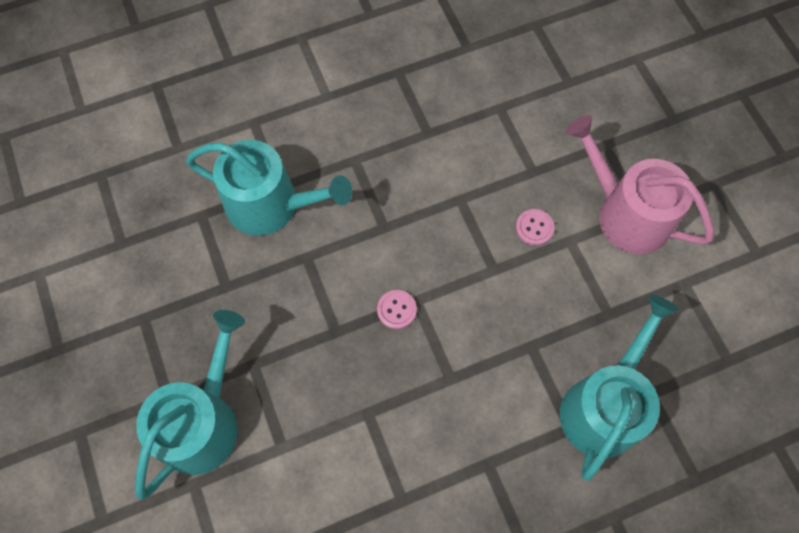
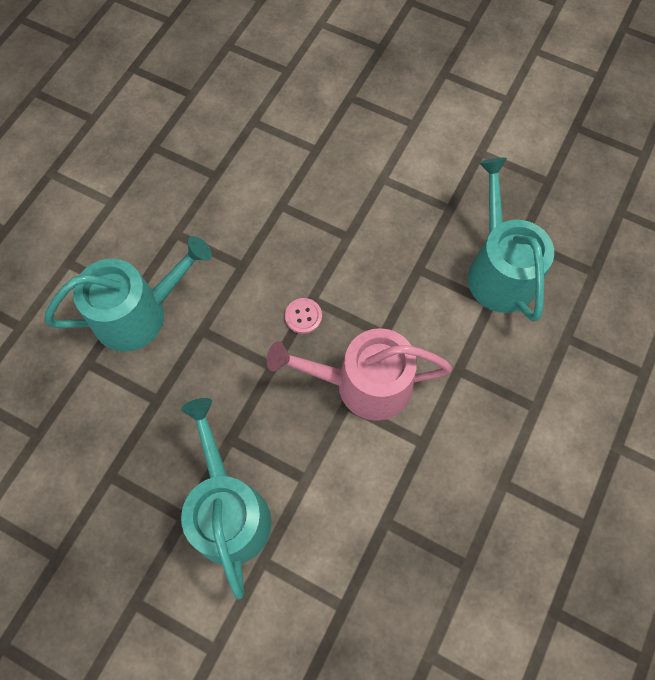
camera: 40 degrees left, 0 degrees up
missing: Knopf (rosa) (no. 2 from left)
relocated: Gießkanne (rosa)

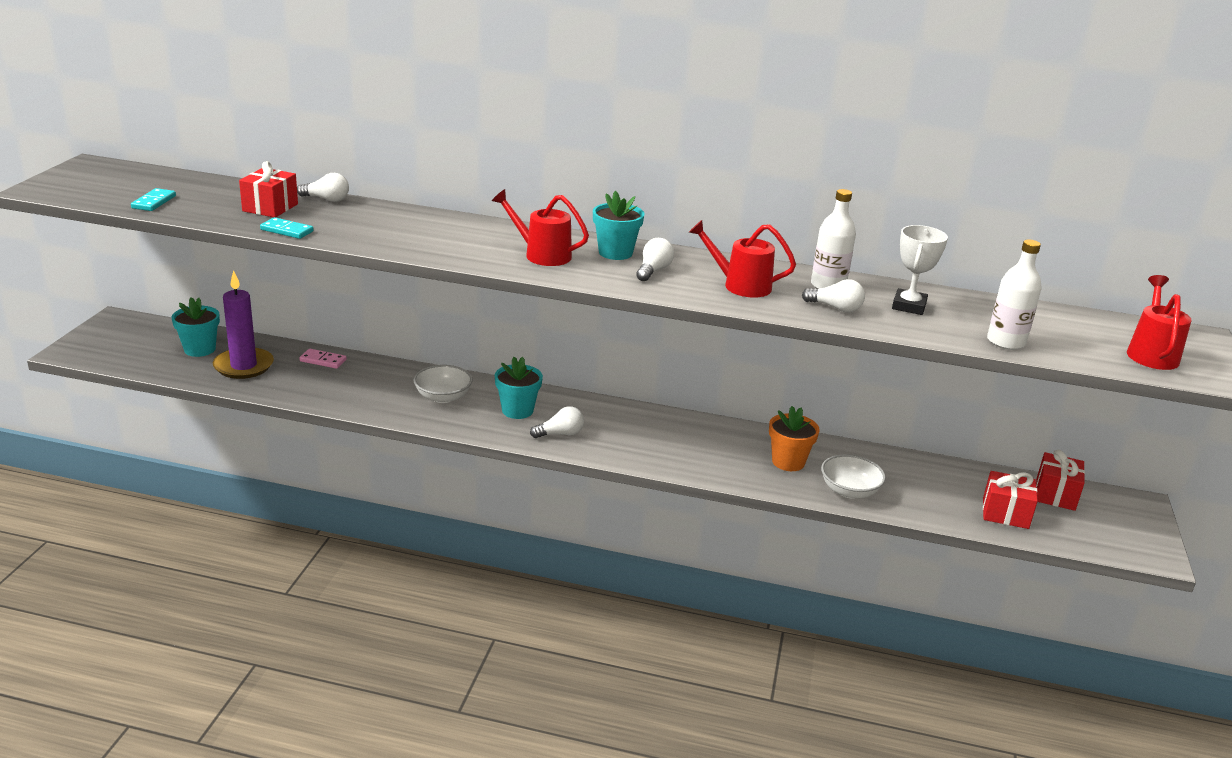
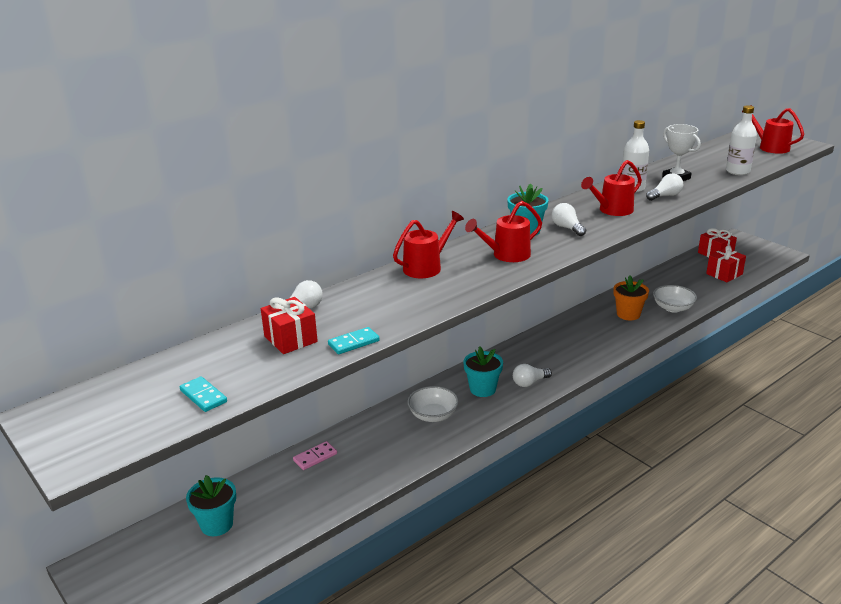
camera: 50 degrees left, 0 degrees up
missing: Kerze (lila)
appeared: Gießkanne (rot) (no. 1 from left)
spun: Glühbirne (weiß) (no. 2 from left) 135 degrees counterclockwise

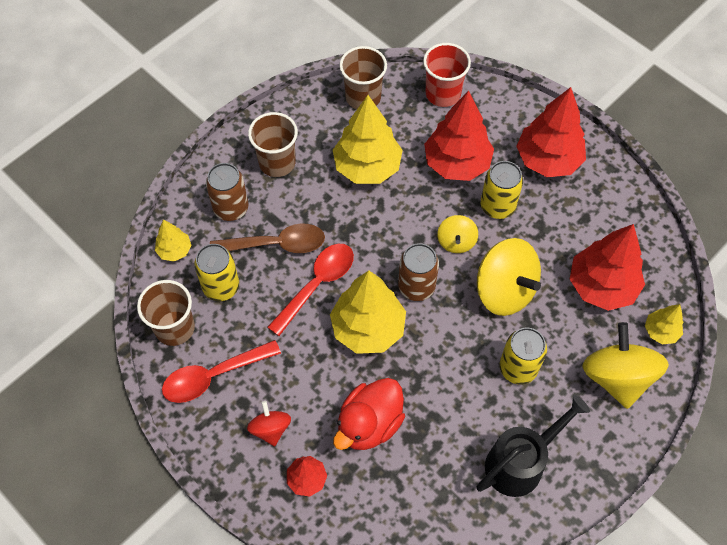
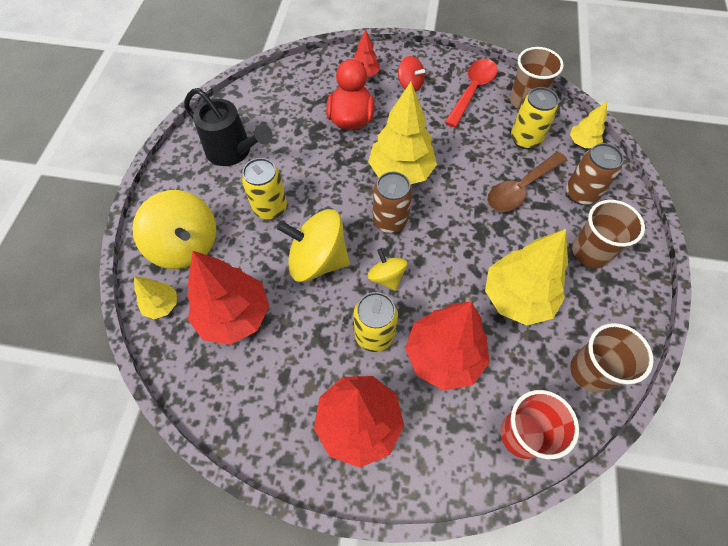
camera: 145 degrees right, 0 degrees up
missing: Löffel (rot) (no. 2 from left)
spun: Gießkanne (schwarz) 75 degrees counterclockwise

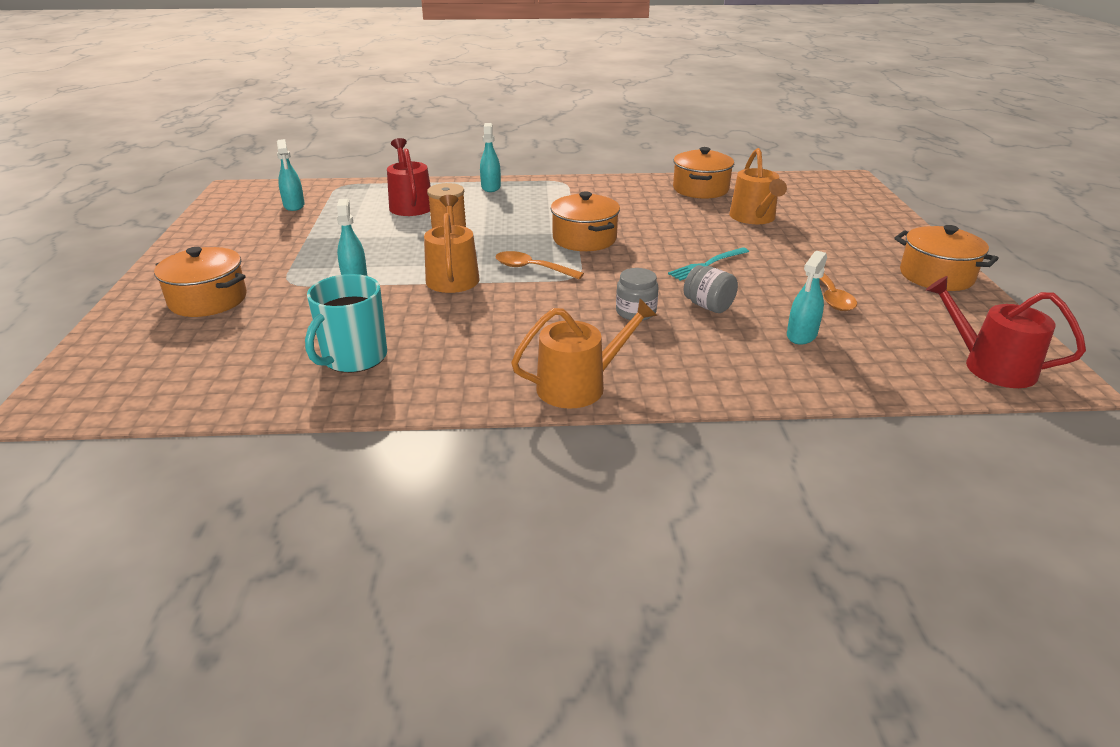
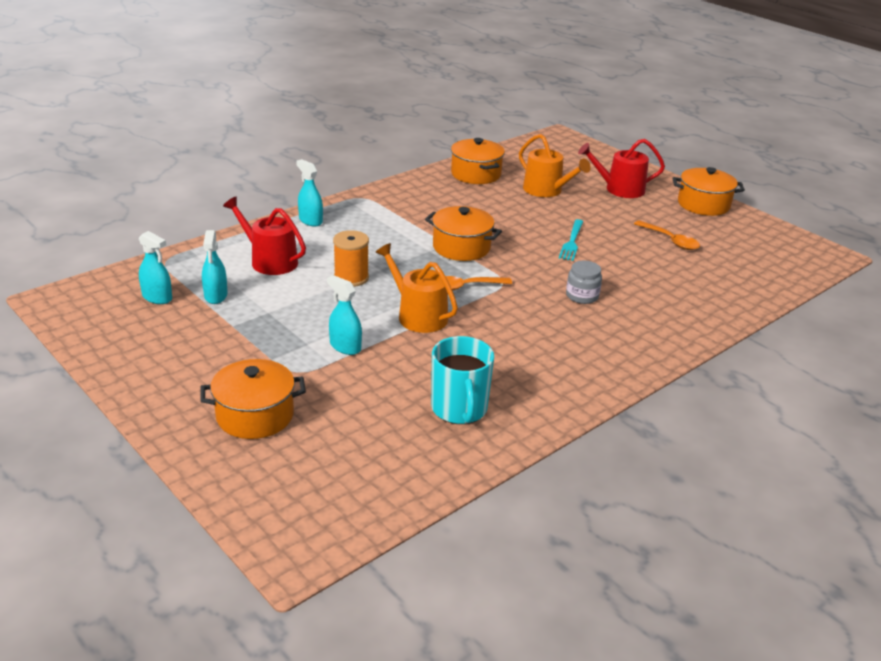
camera: 40 degrees left, 0 degrees up
missing: Einmachglas (grau) (no. 2 from left); Gießkanne (orange) (no. 2 from left)
relocated: Sprühflasche (türkis) (no. 4 from left in the first image) to Sprühflasche (türkis) (no. 2 from left); Gießkanne (rot) (no. 2 from left)

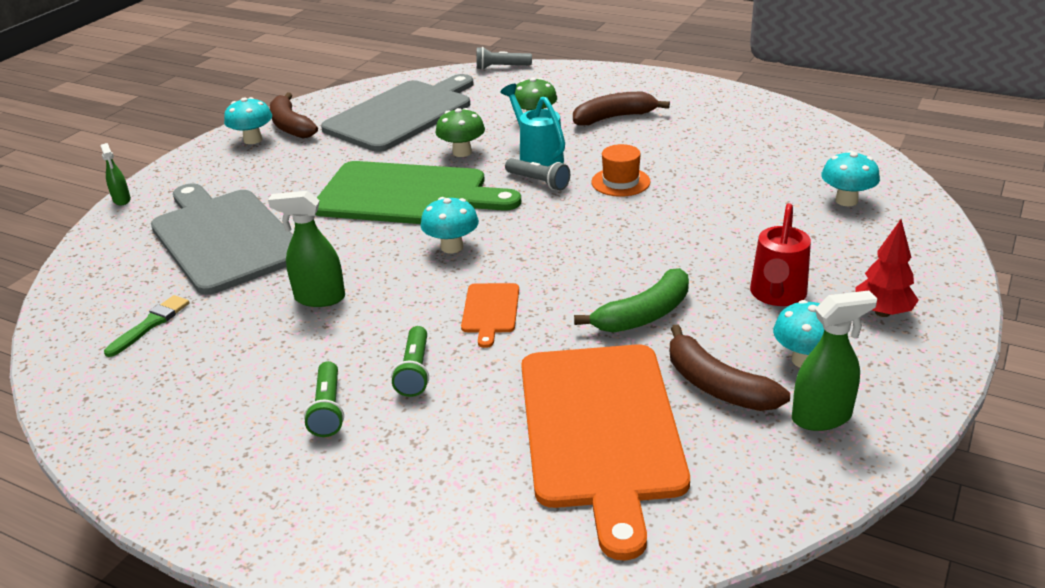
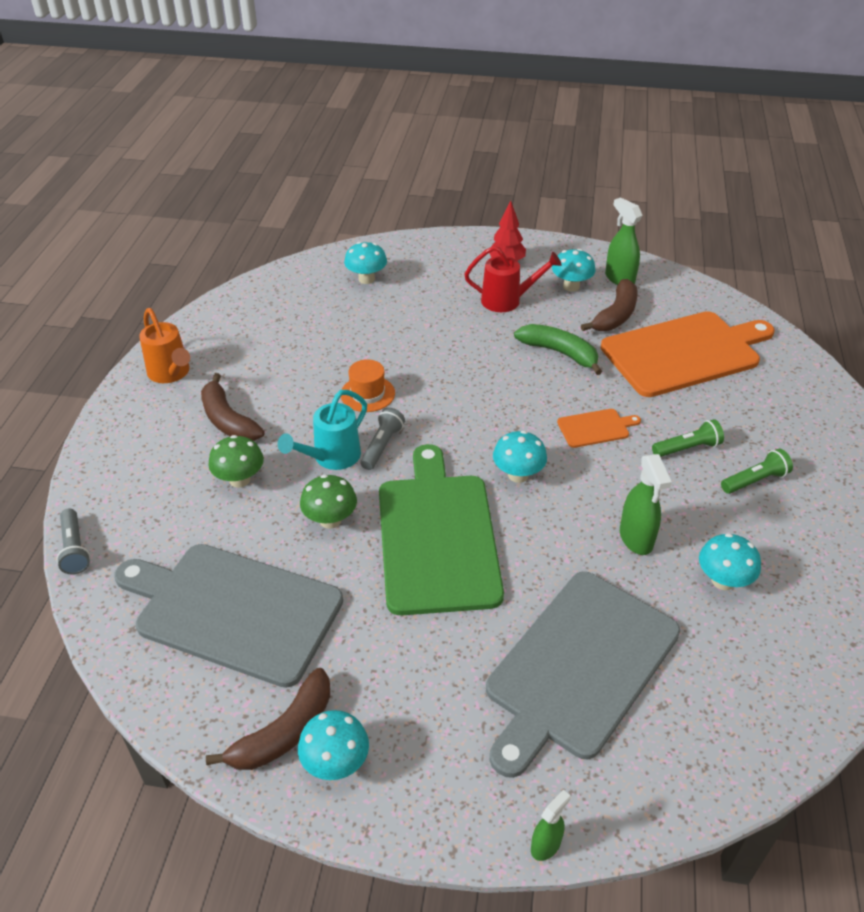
camera: 110 degrees left, 10 degrees up
missing: Pinsel (grün)
appeared: Gießkanne (orange); Pilz (türkis) (no. 5 from left)

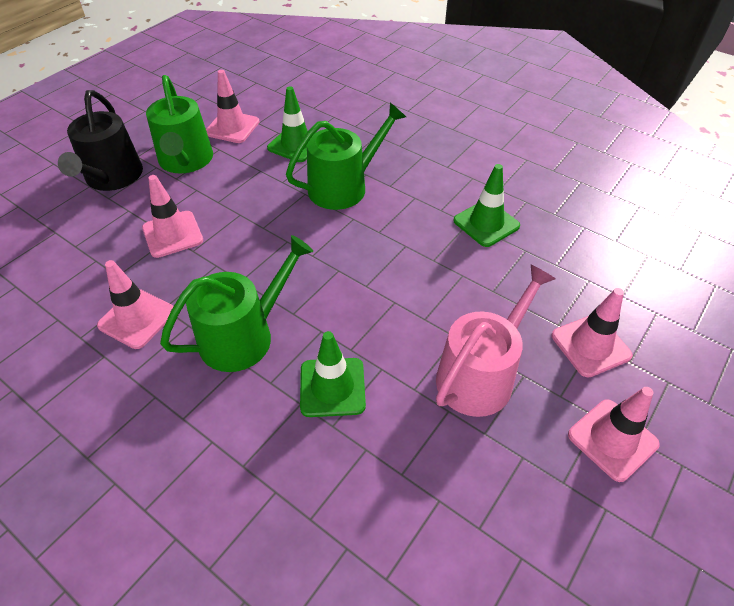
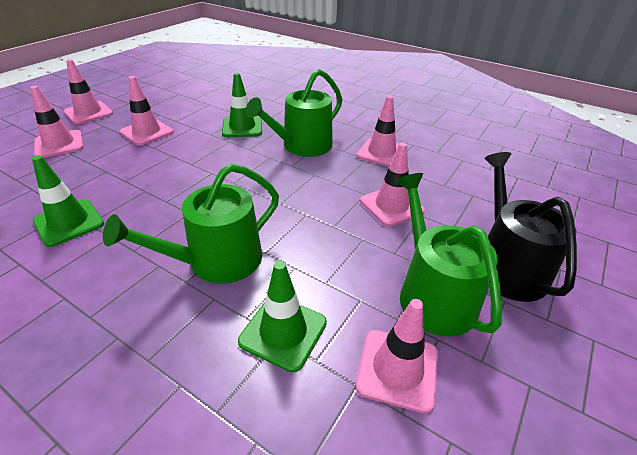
camera: 175 degrees right, 10 degrees down
exchanged: Gießkanne (rosa) to Leitkegel (rosa) (no. 3 from left)

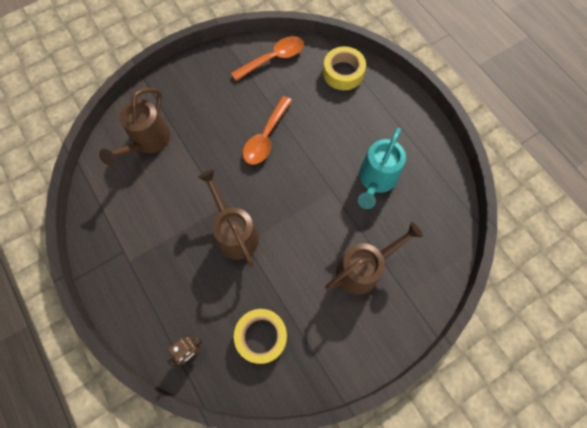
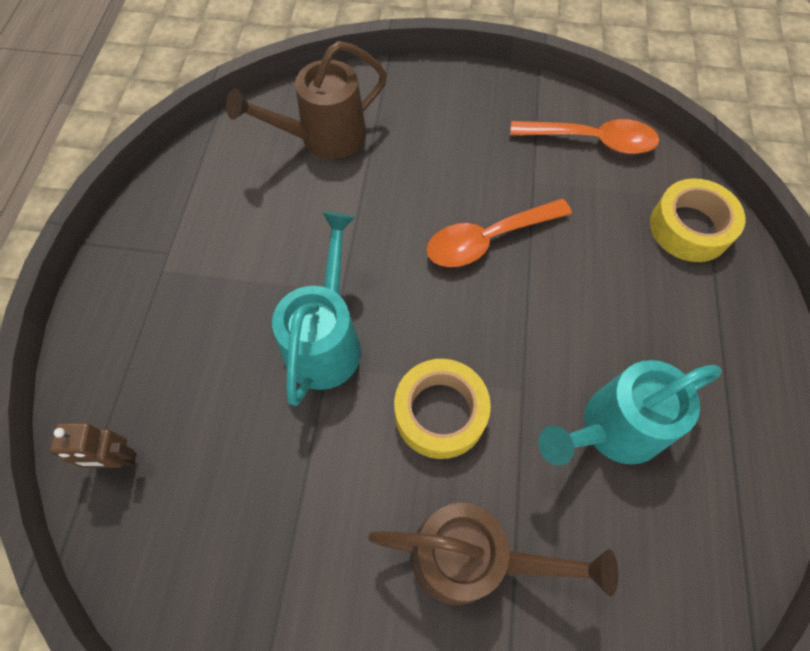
camera: 40 degrees right, 5 degrees down
relocated: Klebeband (gelb) (no. 1 from left)
colour: Gießkanne (braun) (no. 2 from left) to Gießkanne (türkis) (no. 1 from left)

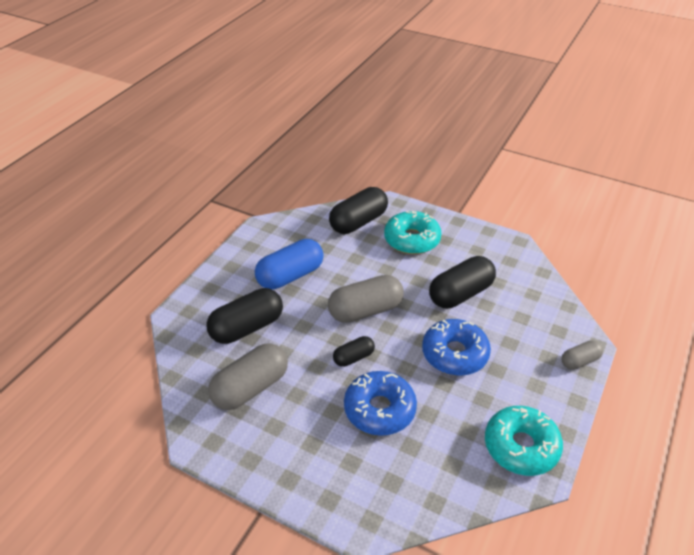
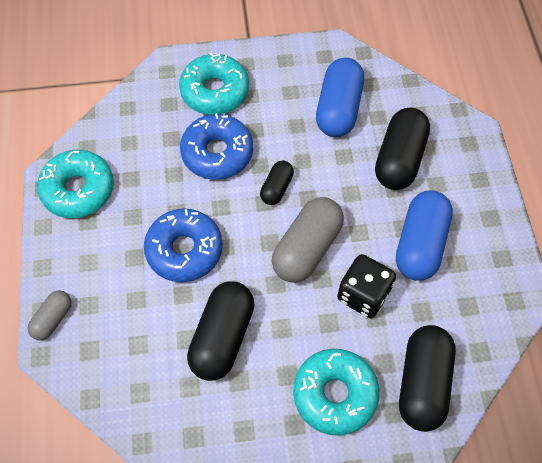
camera: 145 degrees right, 20 degrees up
appeared: Donut (türkis) (no. 2 from left); Spielwürfel (schwarz)
colour: Kapsel (grau) (no. 1 from left) to Kapsel (blau) (no. 1 from left)

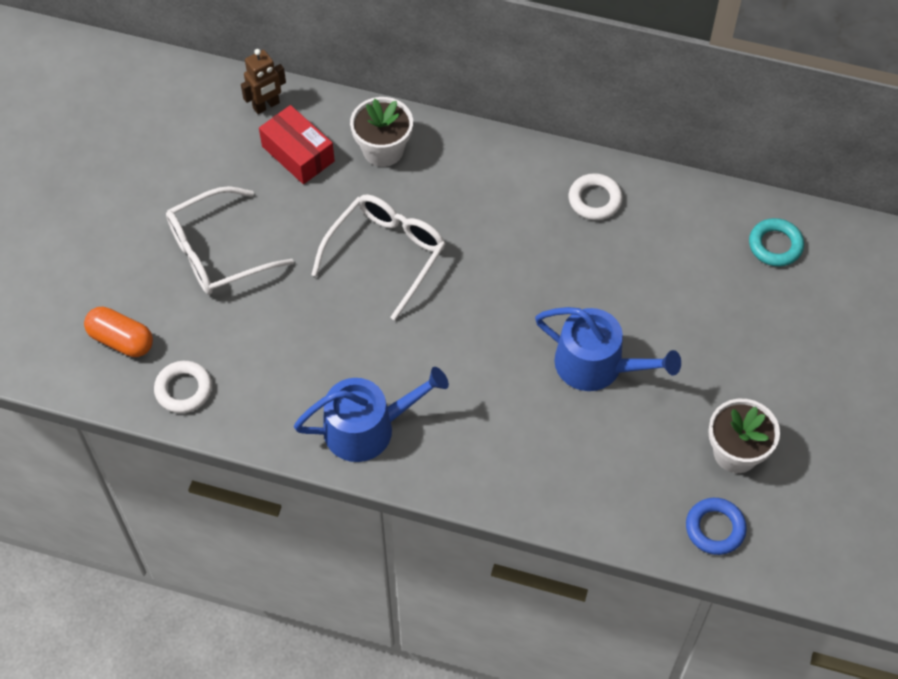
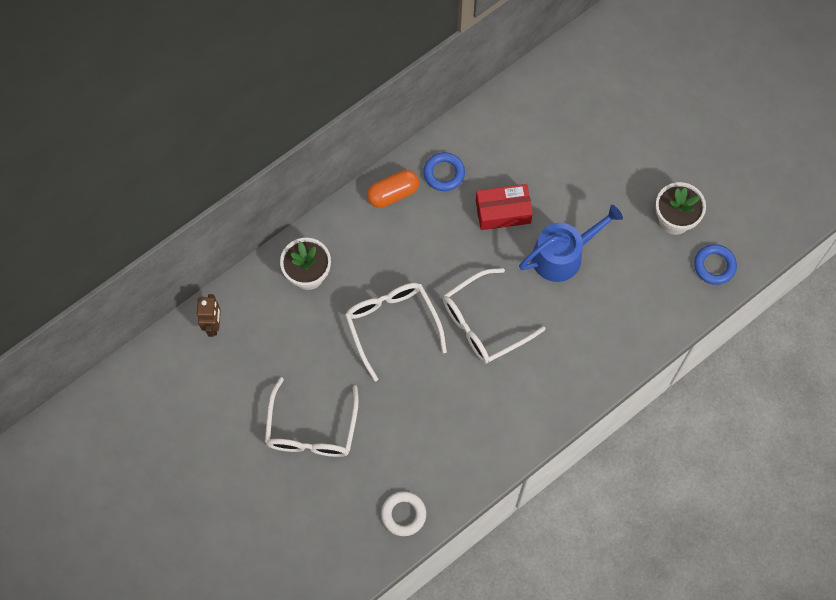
camera: 55 degrees left, 10 degrees up
missing: Ring (türkis); Gießkanne (blau) (no. 1 from left)
appeared: Brille (weiß) (no. 3 from left)
relocated: Schachtel (rot); Kapsel (orange)
colour: Ring (weiß) (no. 2 from left) to Ring (blau) (no. 1 from left)

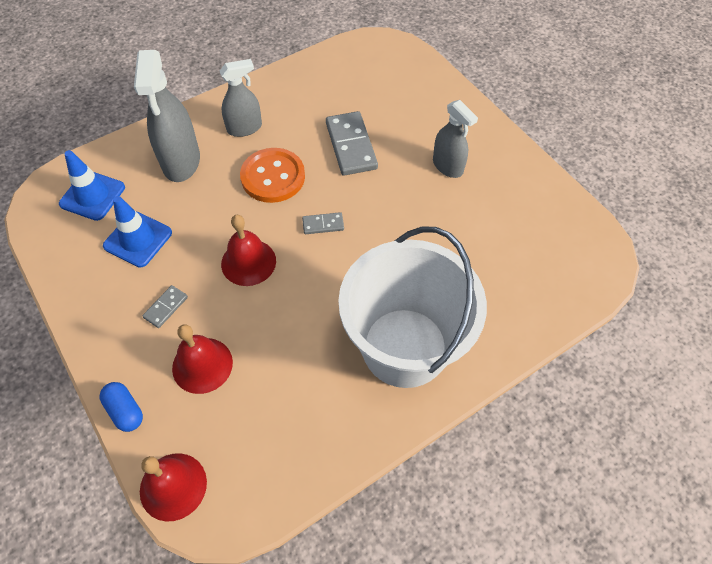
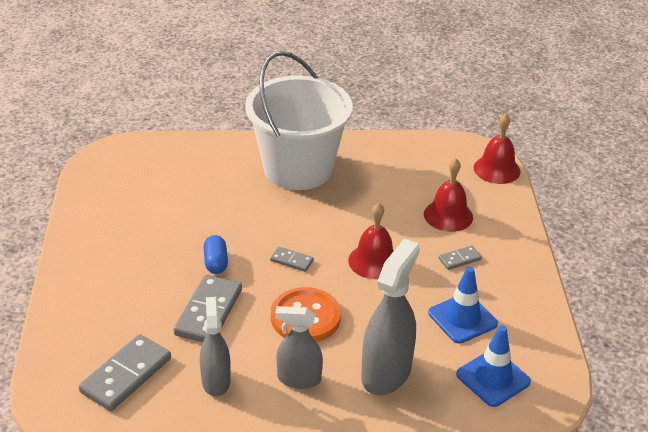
camera: 150 degrees left, 20 degrees down
appeared: Dominostein (grau) (no. 1 from left)
relocated: Sprühflasche (grau) (no. 3 from left in the first image) to Sprühflasche (grau) (no. 1 from left); Kapsel (blau)

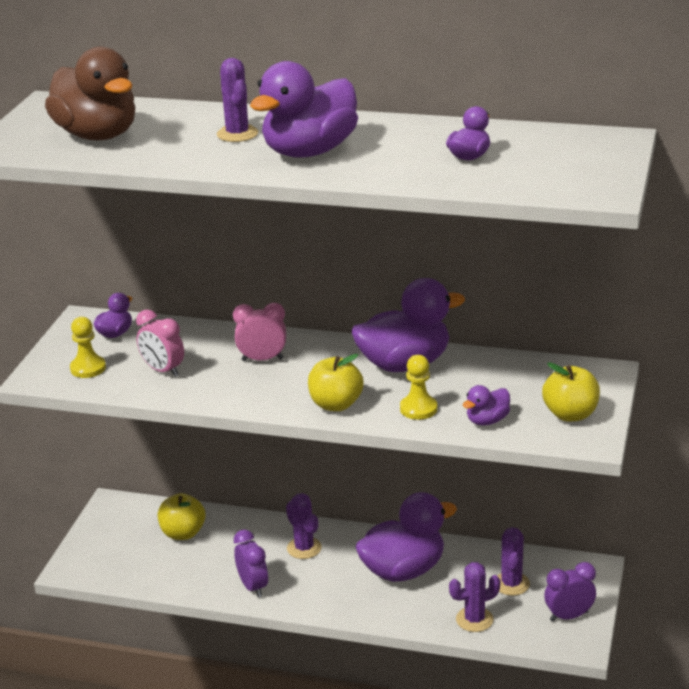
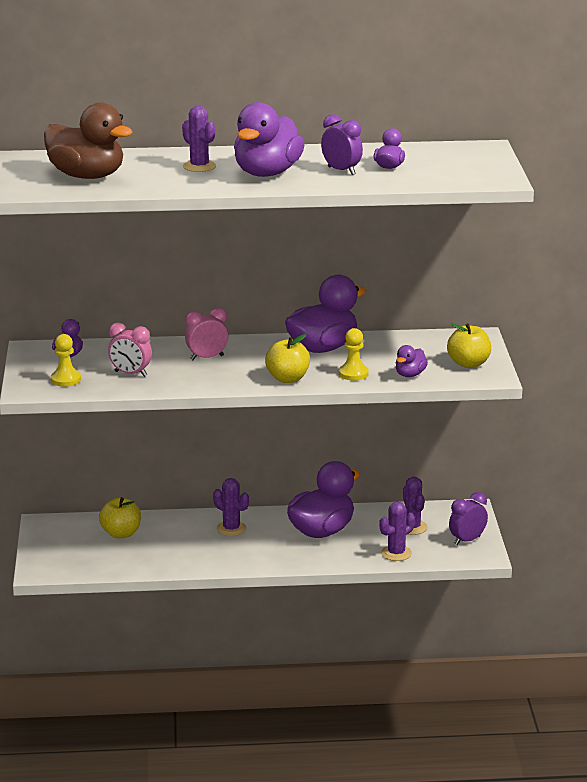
camera: 20 degrees left, 5 degrees down
relocated: Wecker (lila) (no. 1 from left)

